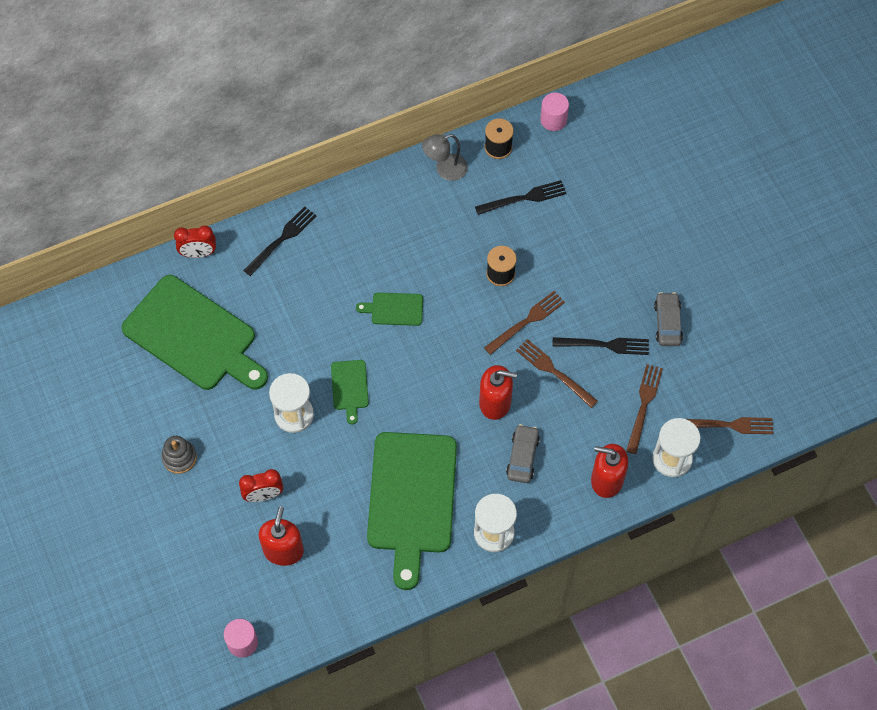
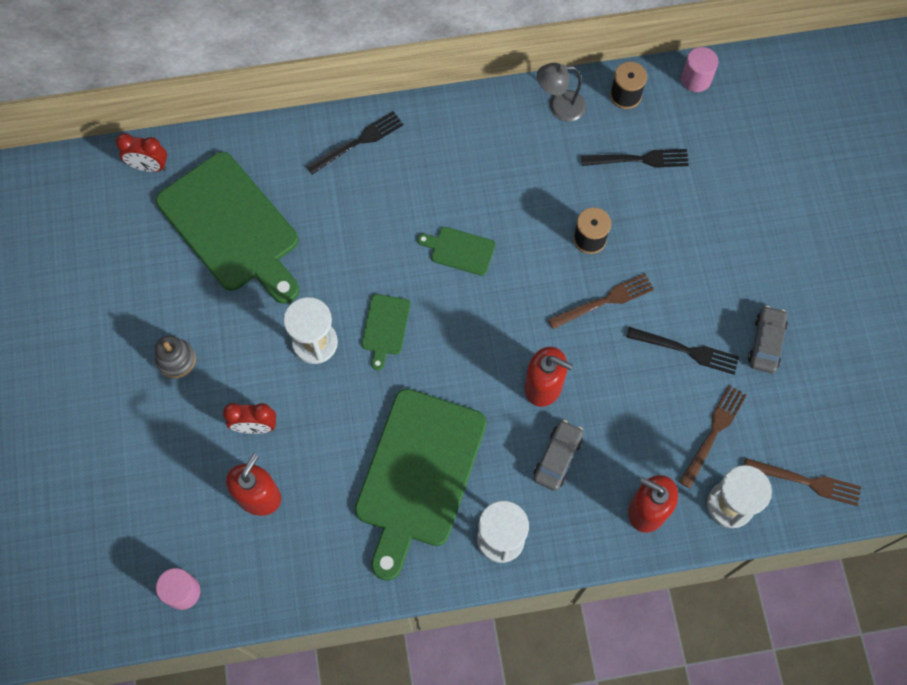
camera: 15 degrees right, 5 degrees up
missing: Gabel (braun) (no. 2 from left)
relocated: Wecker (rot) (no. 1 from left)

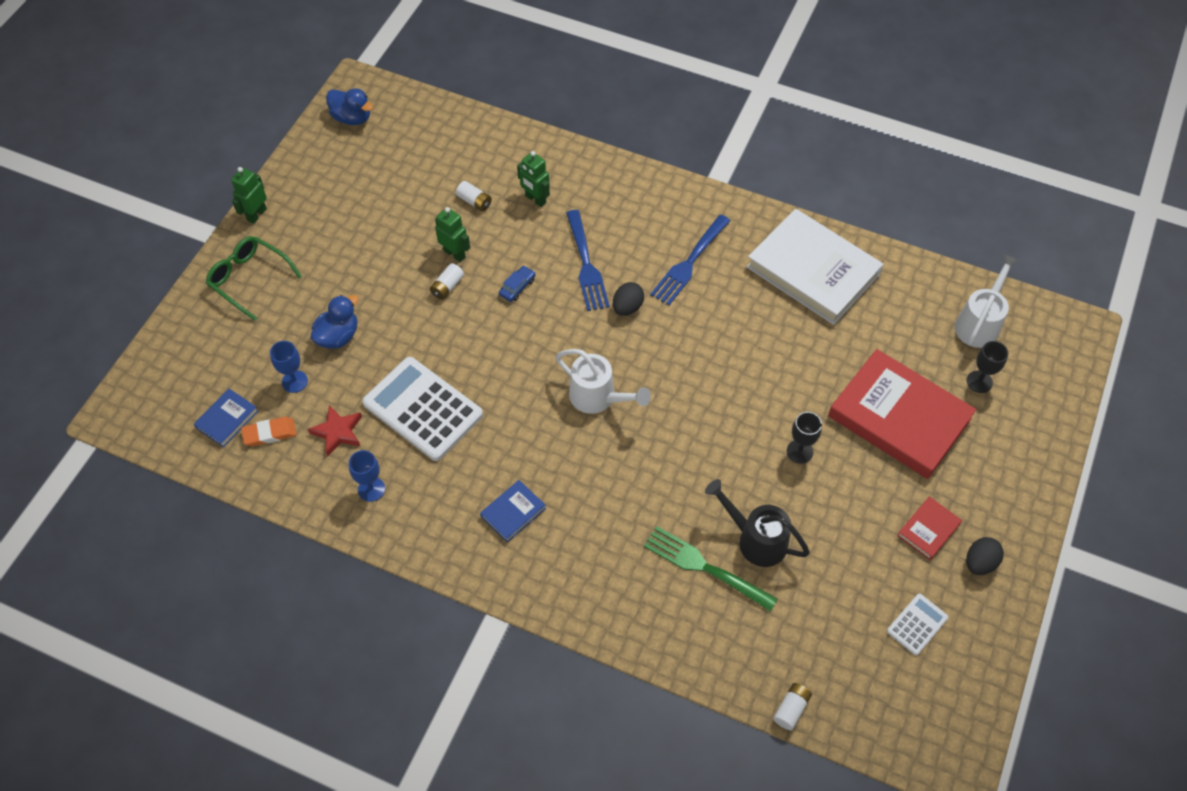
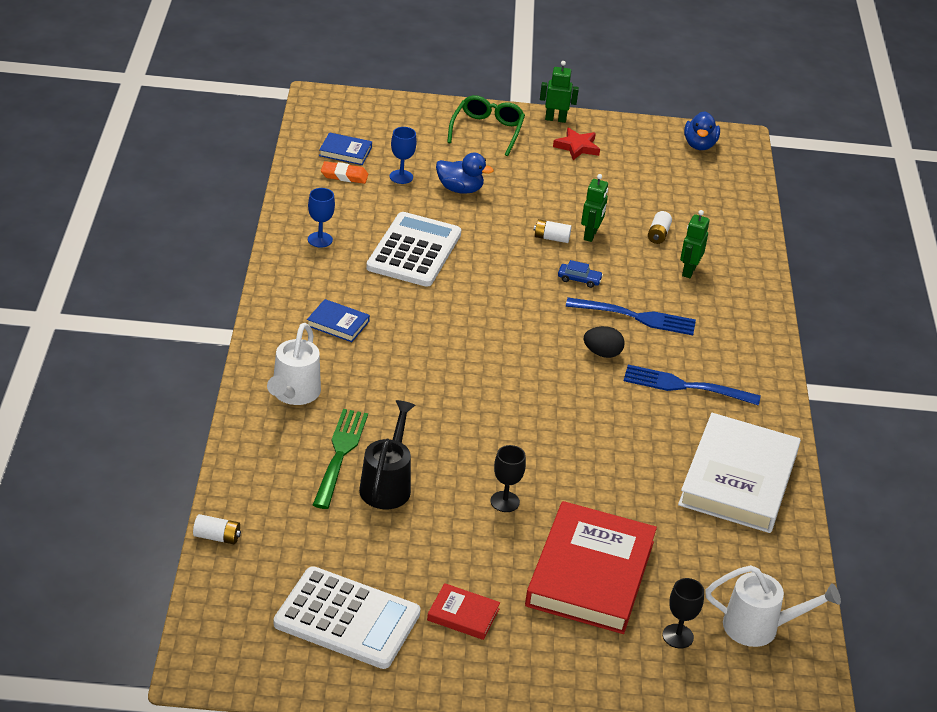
camera: 65 degrees right, 20 degrees down
missing: Ei (schwarz) (no. 2 from left)
relocated: Gießkanne (weiß) (no. 1 from left); Stern (rot)
spun: Gabel (blau) (no. 1 from left) 135 degrees counterclockwise; Radiergummi (orange) 45 degrees counterclockwise
size: Taschenrechner (weiß) (no. 2 from left in the first image) x2.07

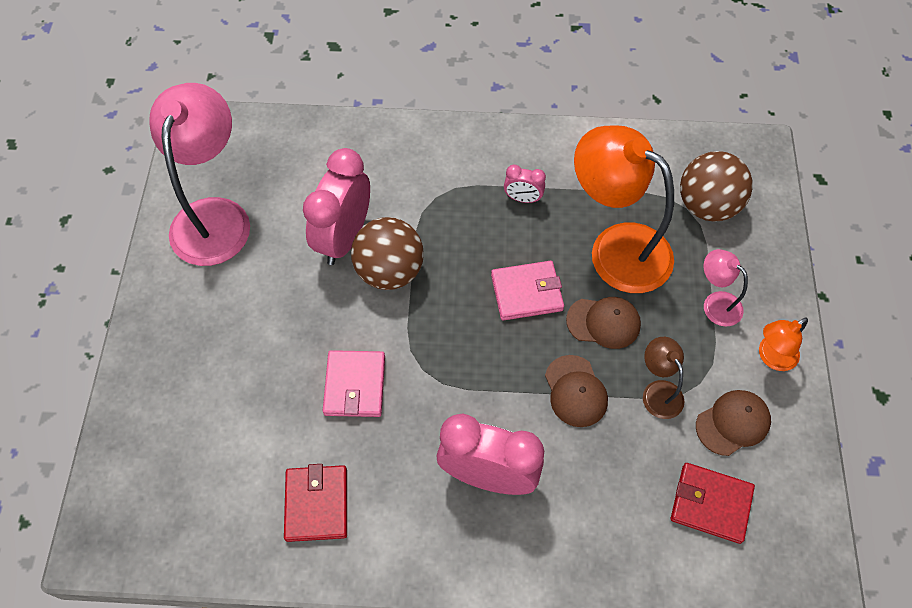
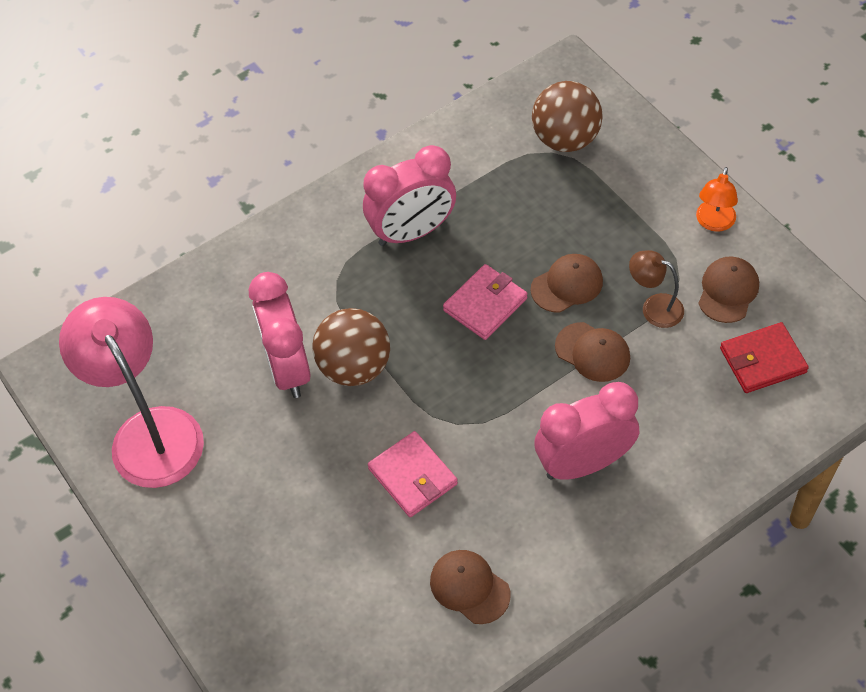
camera: 35 degrees left, 5 degrees down
missing: Lampe (orange) (no. 1 from left); Lampe (rosa) (no. 2 from left)
exchanged: Geldbörse (rot) (no. 1 from left) to Kappe (braun) (no. 1 from left)
size: Wecker (rosa) (no. 3 from left in the first image) x2.12

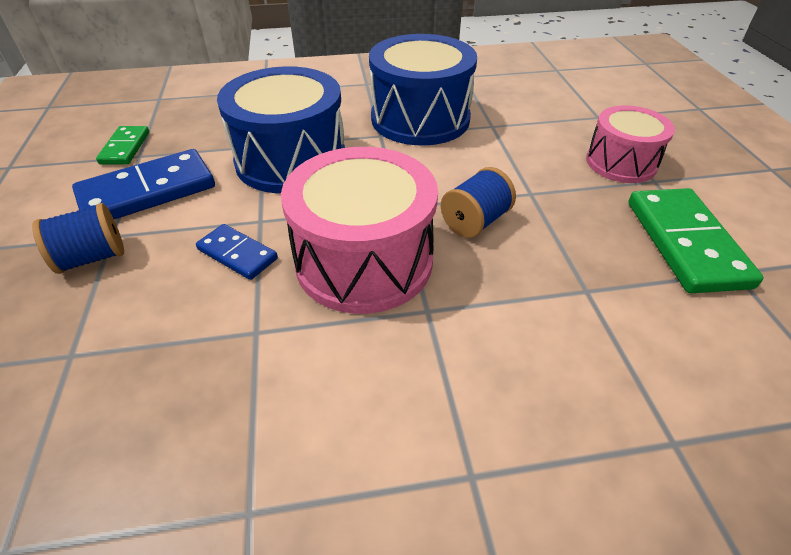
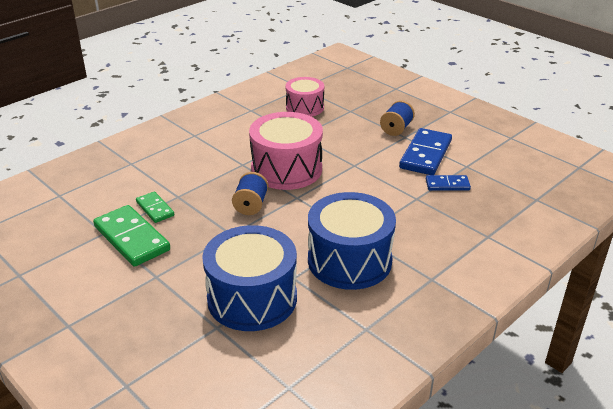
camera: 145 degrees right, 10 degrees down
relocated: Trommel (blau) (no. 1 from left); Trommel (rosa) (no. 2 from left); Dominostein (grün) (no. 1 from left in the first image) to Dominostein (grün) (no. 2 from left); Dominostein (blau) (no. 2 from left)

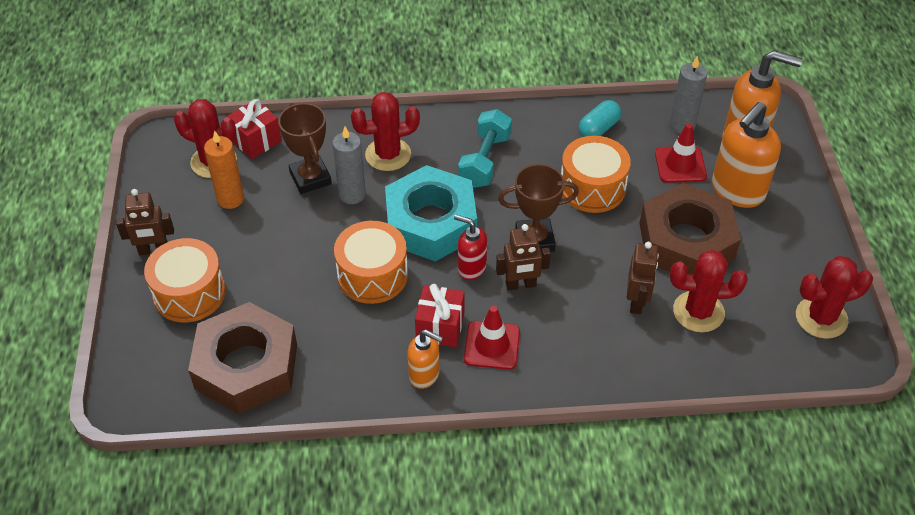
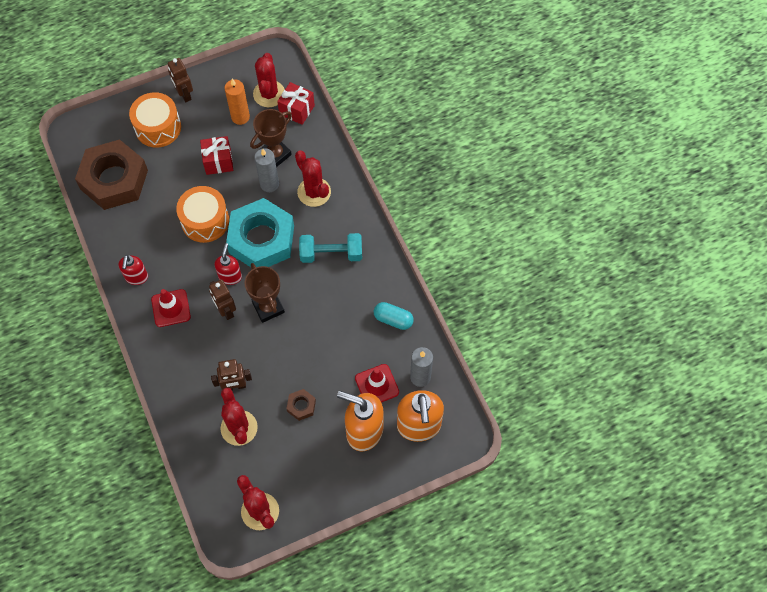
camera: 70 degrees right, 15 degrees up
missing: Trommel (orange) (no. 3 from left)
relocated: Geschenk (rot) (no. 2 from left in the first image) to Geschenk (rot) (no. 1 from left)
colour: Seifenspender (orange) (no. 1 from left) to Seifenspender (rot) (no. 1 from left)
size: Sechskantmutter (braun) (no. 2 from left) x0.40

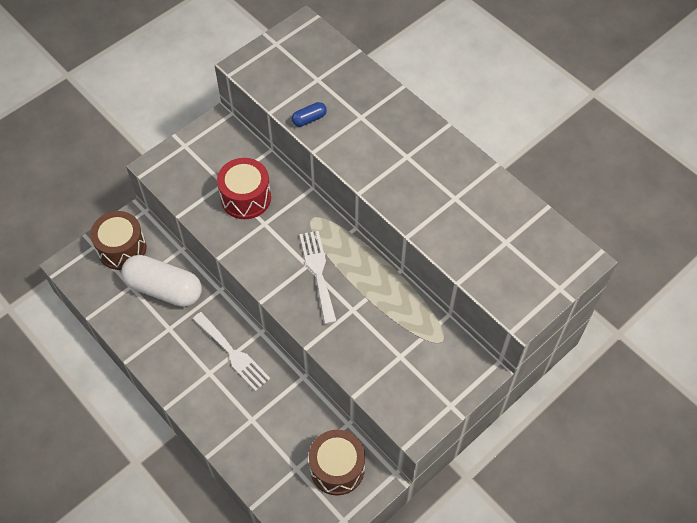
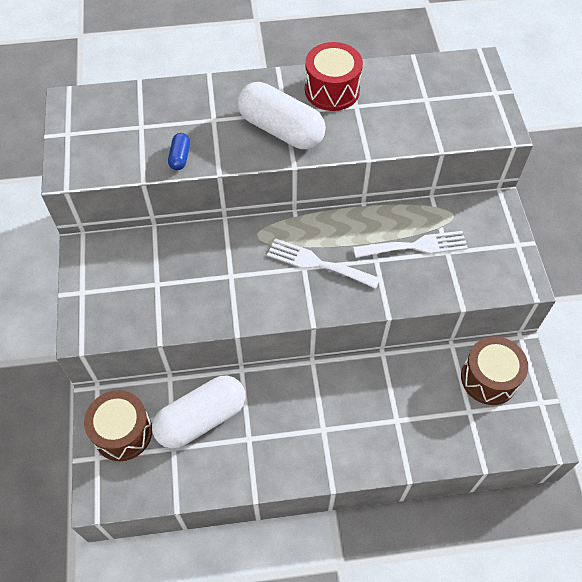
camera: 55 degrees left, 0 degrees up
appeared: Kapsel (weiß) (no. 2 from left)
relocated: Trommel (rot); Gabel (weiß) (no. 1 from left in the first image) to Gabel (weiß) (no. 2 from left)

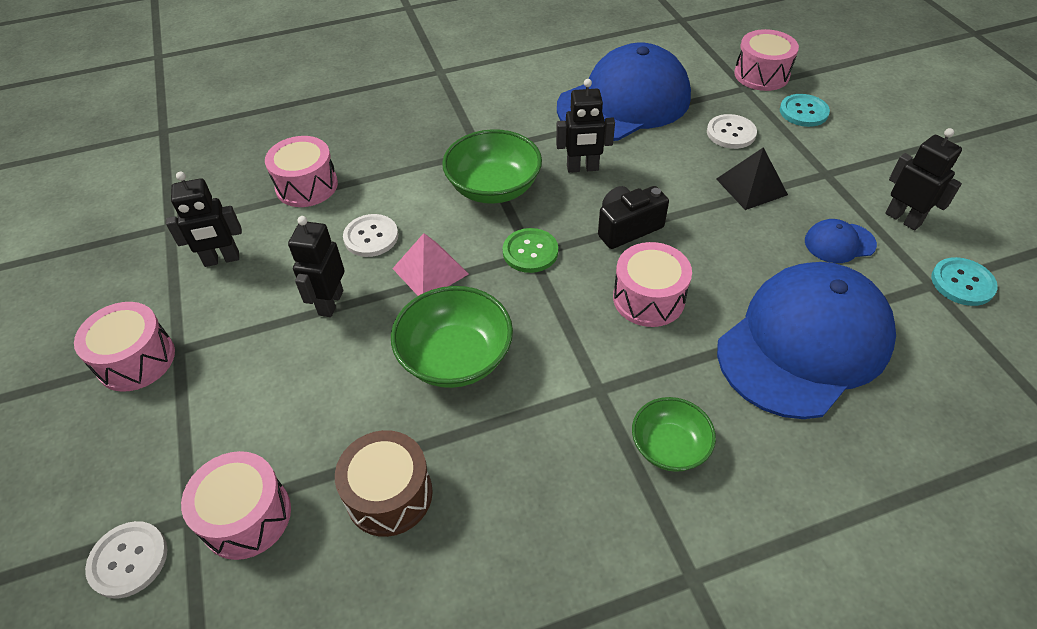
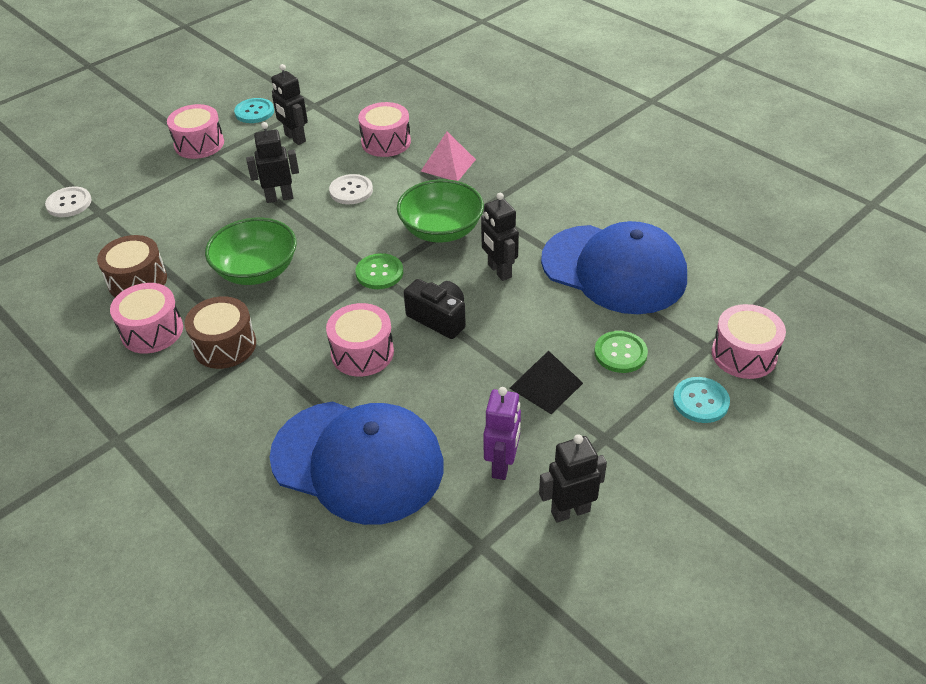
camera: 65 degrees right, 5 degrees down
missing: Schüssel (grün) (no. 3 from left)
appeared: Trommel (braun) (no. 2 from left)
relocated: Pyramide (rosa); Knopf (türkis) (no. 2 from left in the first image) to Knopf (türkis) (no. 1 from left); Trommel (rosa) (no. 2 from left in the first image) to Trommel (rosa) (no. 1 from left)
exchanged: Kappe (blau) (no. 3 from left) to Roboter (lila)
colour: Knopf (weiß) (no. 3 from left) to Knopf (grün) (no. 2 from left)
spun: Roboter (schwarz) (no. 4 from left) 135 degrees counterclockwise

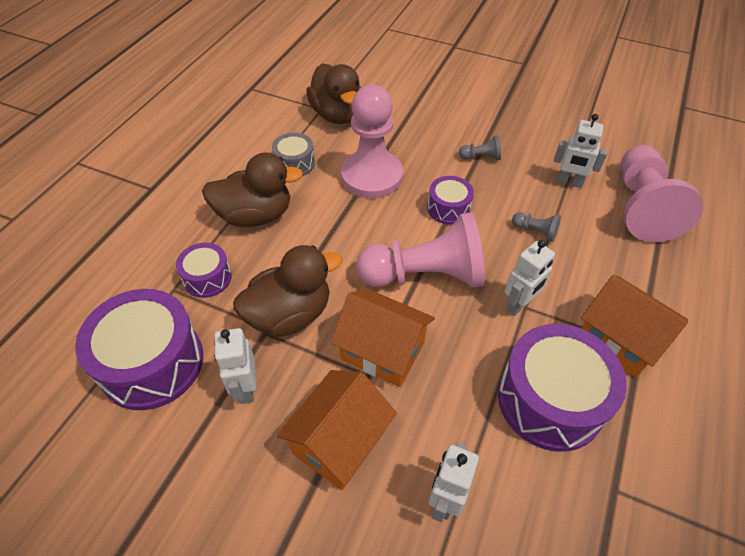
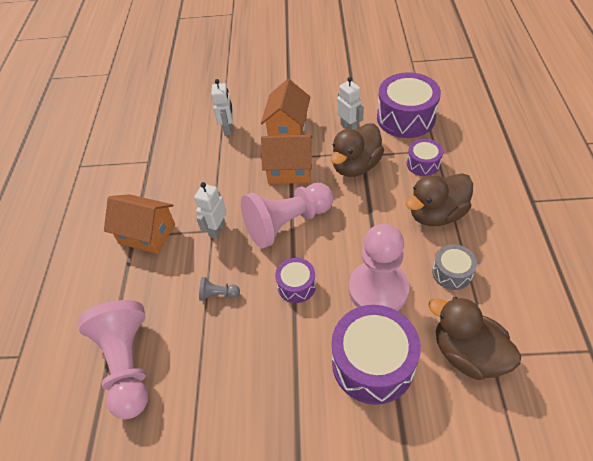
camera: 160 degrees right, 0 degrees up
missing: Roboter (weiß) (no. 4 from left); Bauer (grau) (no. 1 from left)
relocated: Trommel (lila) (no. 4 from left in the first image) to Trommel (lila) (no. 2 from left)

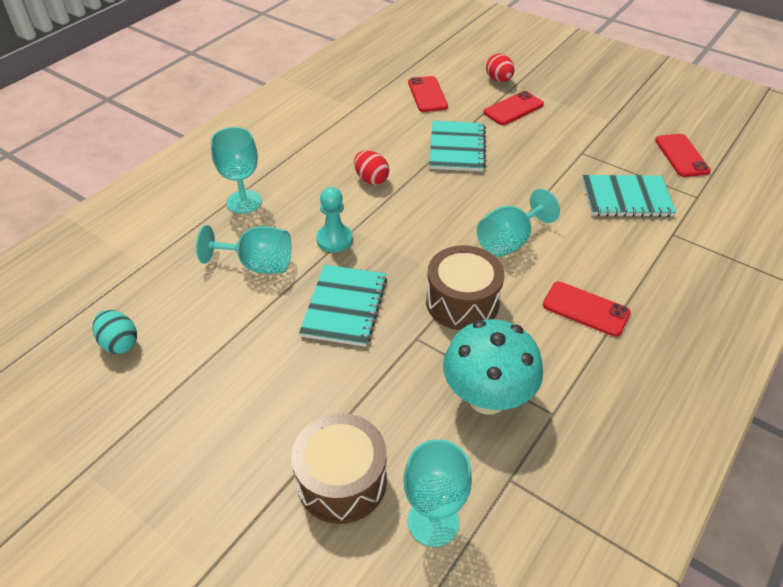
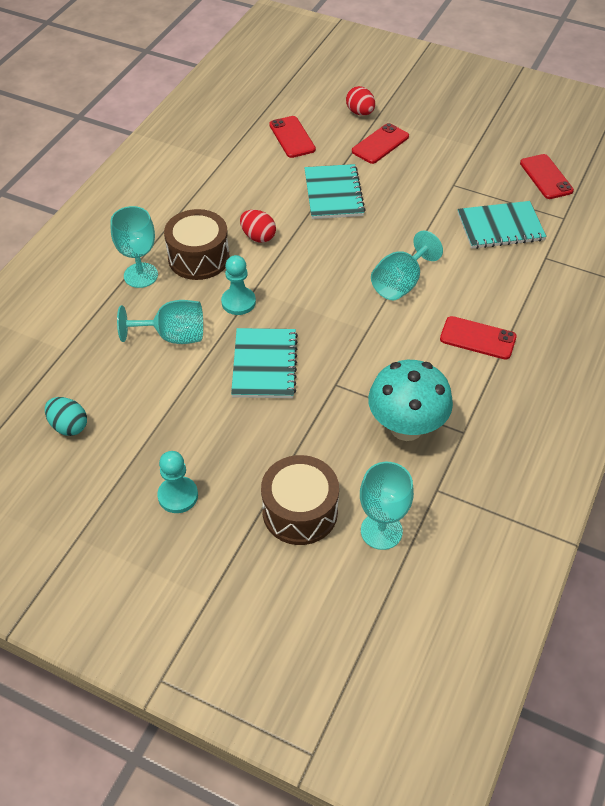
camera: 10 degrees left, 5 degrees up
appeared: Bauer (türkis) (no. 1 from left)
relocated: Trommel (braun) (no. 2 from left in the first image) to Trommel (braun) (no. 1 from left)

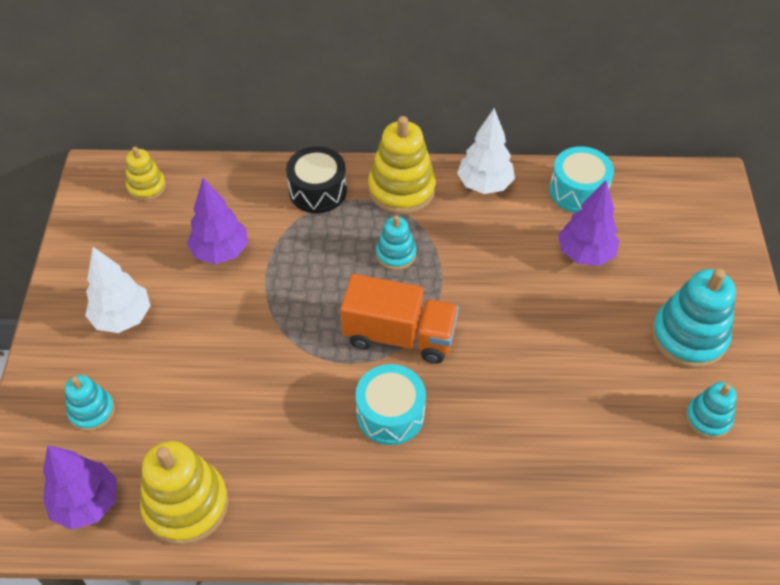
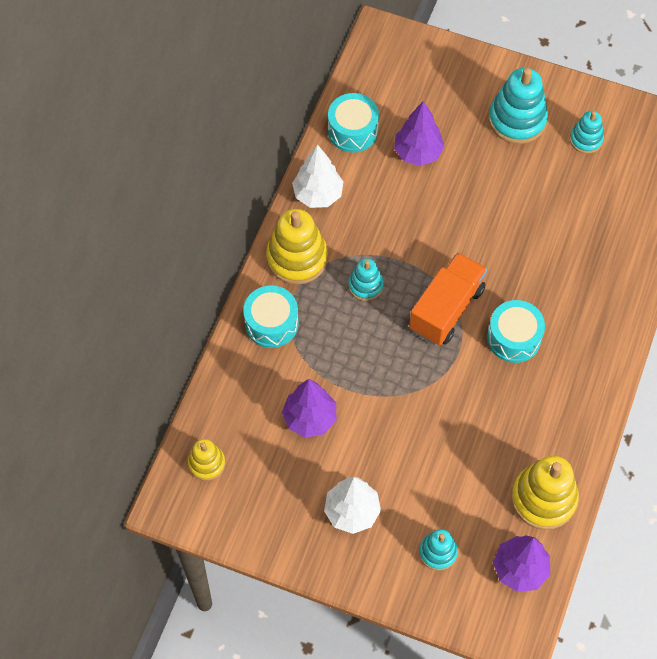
camera: 70 degrees left, 10 degrees up
colour: Trommel (schwarz) to Trommel (türkis) (no. 1 from left)

